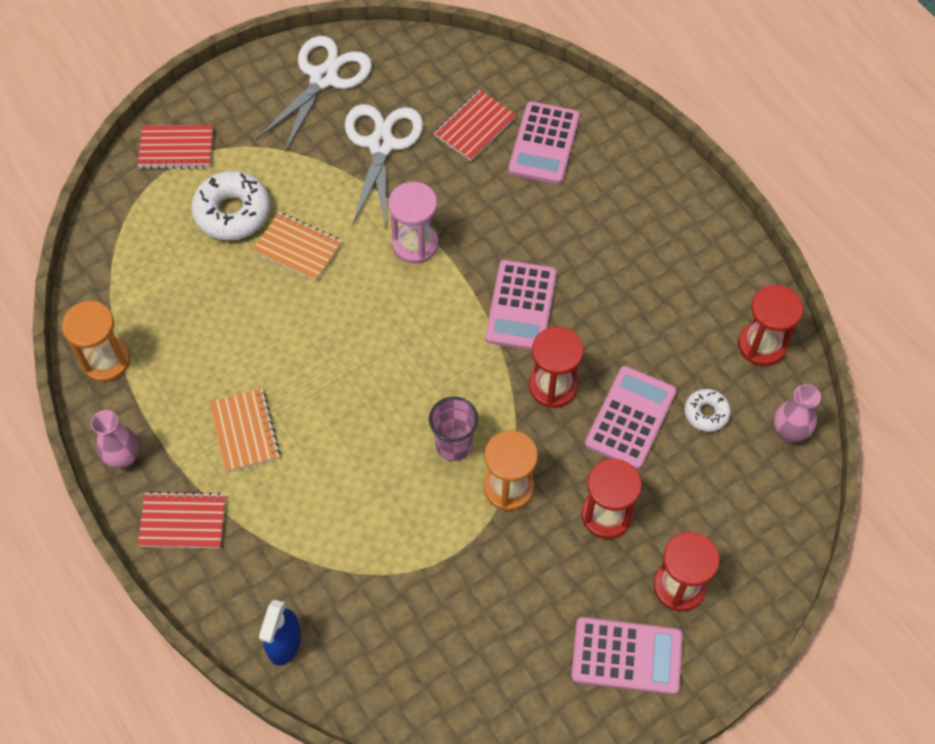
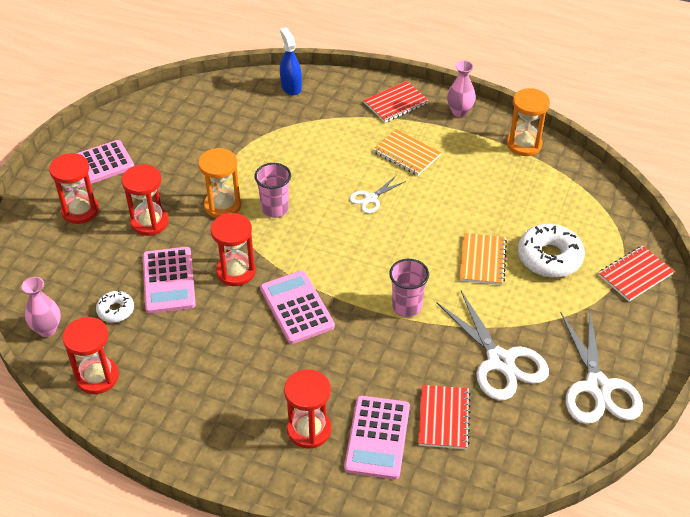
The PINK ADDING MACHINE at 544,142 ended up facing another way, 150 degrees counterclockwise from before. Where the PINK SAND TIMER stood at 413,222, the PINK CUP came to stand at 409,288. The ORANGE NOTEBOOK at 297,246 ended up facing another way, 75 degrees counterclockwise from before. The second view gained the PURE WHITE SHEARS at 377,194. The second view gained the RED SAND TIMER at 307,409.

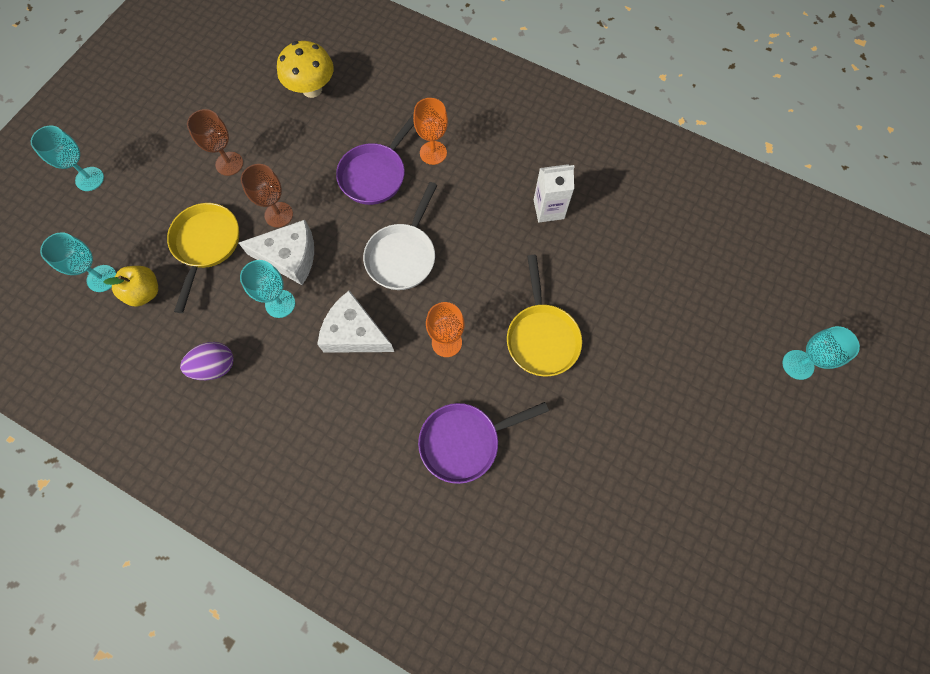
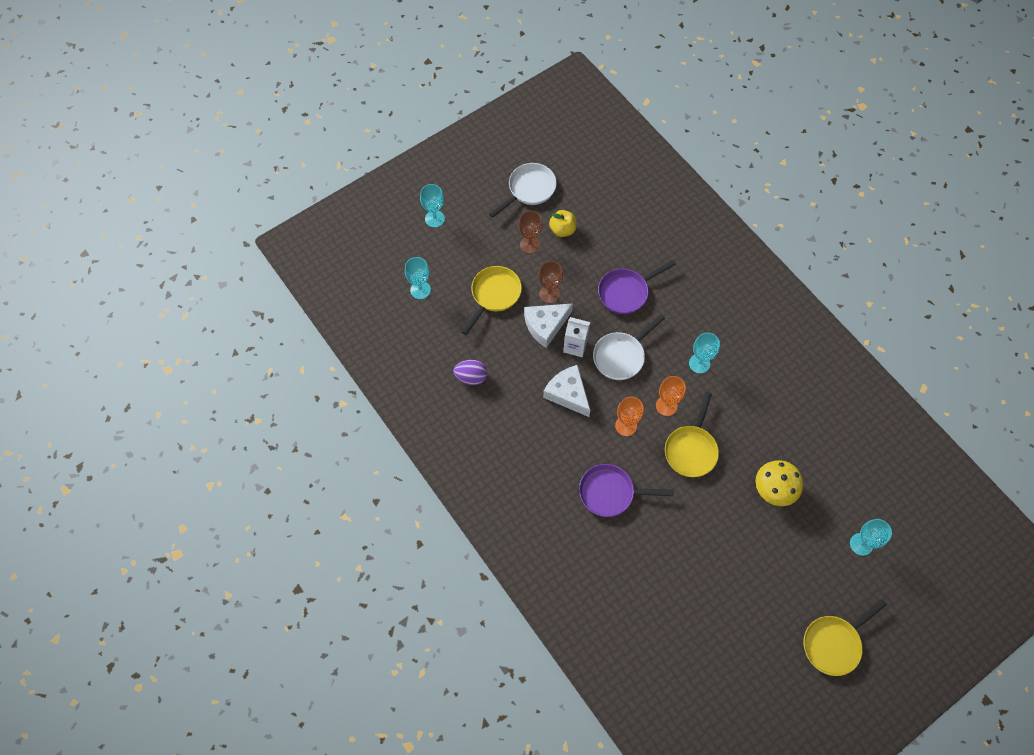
The BRIGHT YELLOW MUSHROOM ended up elsewhere, having gone from 305,69 to 779,483. The ORANGE CHALICE ended up elsewhere, having gone from 430,131 to 671,396. The PURE WHITE CARTON ended up elsewhere, having gone from 554,193 to 576,337. The PURE WHITE CHEESE WEDGE at 276,252 ended up facing another way, 120 degrees clockwise from before. The TEAL CHALICE ended up elsewhere, having gone from 267,289 to 704,353. The BRIGHT YELLOW APPLE FRUIT ended up elsewhere, having gone from 131,286 to 563,223. The second view gained the PURE WHITE FRYING PAN at 523,190. The second view gained the BRIGHT YELLOW FRYING PAN at 845,637.

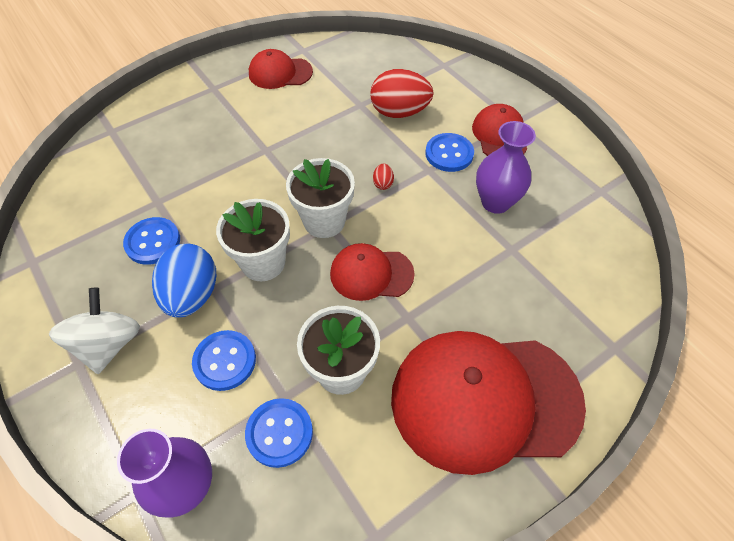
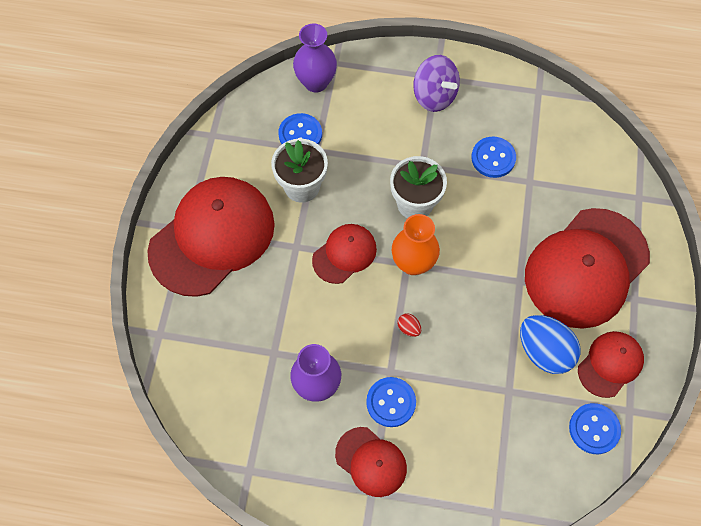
The second view lost the RED TOY EGG at 402,93. Where the PURE WHITE PLANT POT stood at 320,198, the ORANGE VASE came to stand at 416,244. The ROYAL BLUE TOY EGG ended up elsewhere, having gone from 184,280 to 550,344. What was the PURE WHITE WHIRLIGIG at 94,331 turned into the VIOLET WHIRLIGIG at 436,83. The ROYAL BLUE SHIRT BUTTON ended up elsewhere, having gone from 224,360 to 595,428. The second view gained the RED BASEBALL CAP at 587,268.

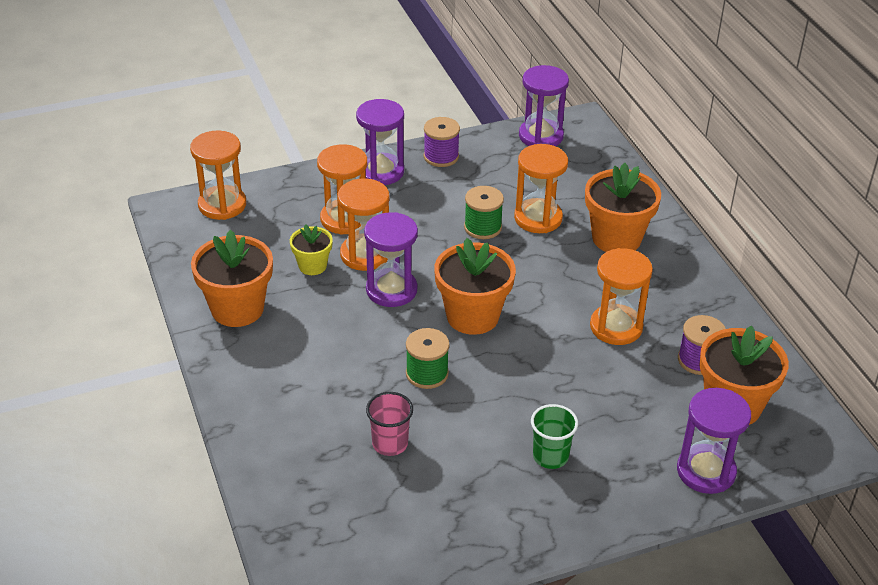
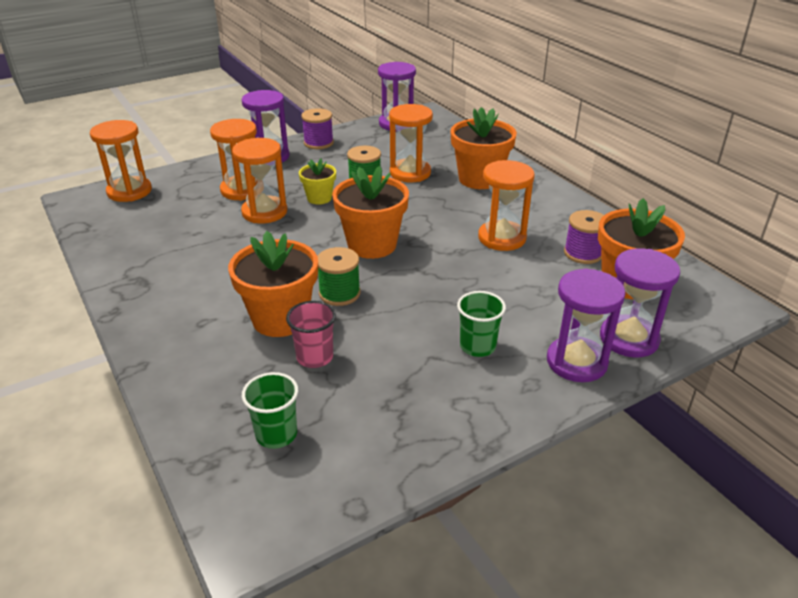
The VIOLET SAND TIMER ended up elsewhere, having gone from 391,259 to 586,325. The BRIGHT YELLOW PLANT POT ended up elsewhere, having gone from 311,249 to 317,181. The ORANGE PLANT POT ended up elsewhere, having gone from 232,278 to 273,284. The second view gained the GREEN CUP at 270,410.

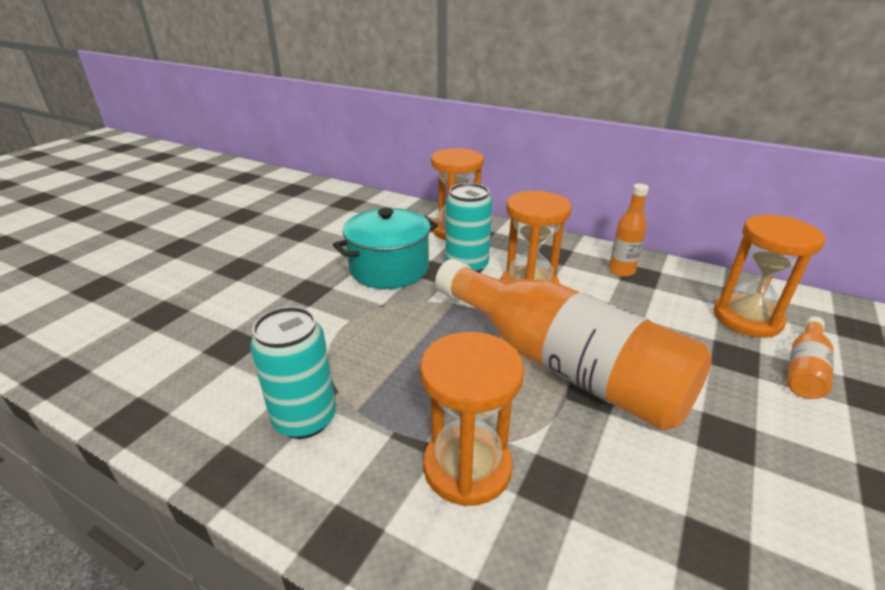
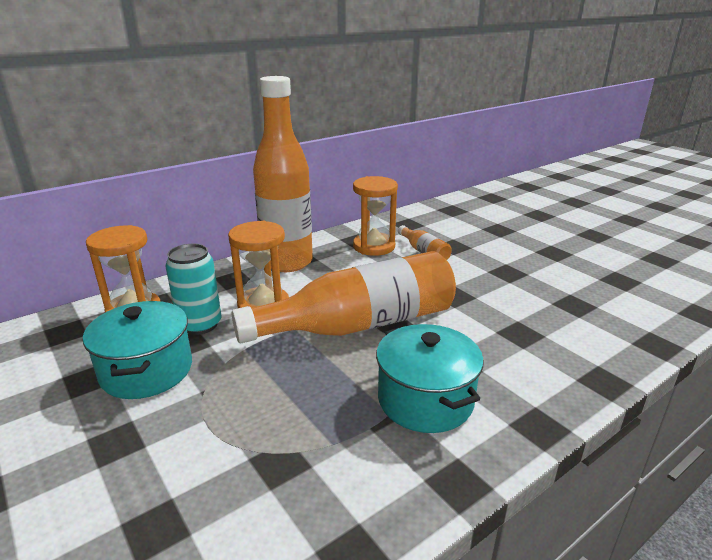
The size of the ORANGE DRINK BOTTLE at 629,230 changed by a factor of 2.39. The second view lost the TEAL SODA CAN at 293,372. Where the ORANGE SAND TIMER stood at 472,419, the TEAL POT came to stand at 430,378.

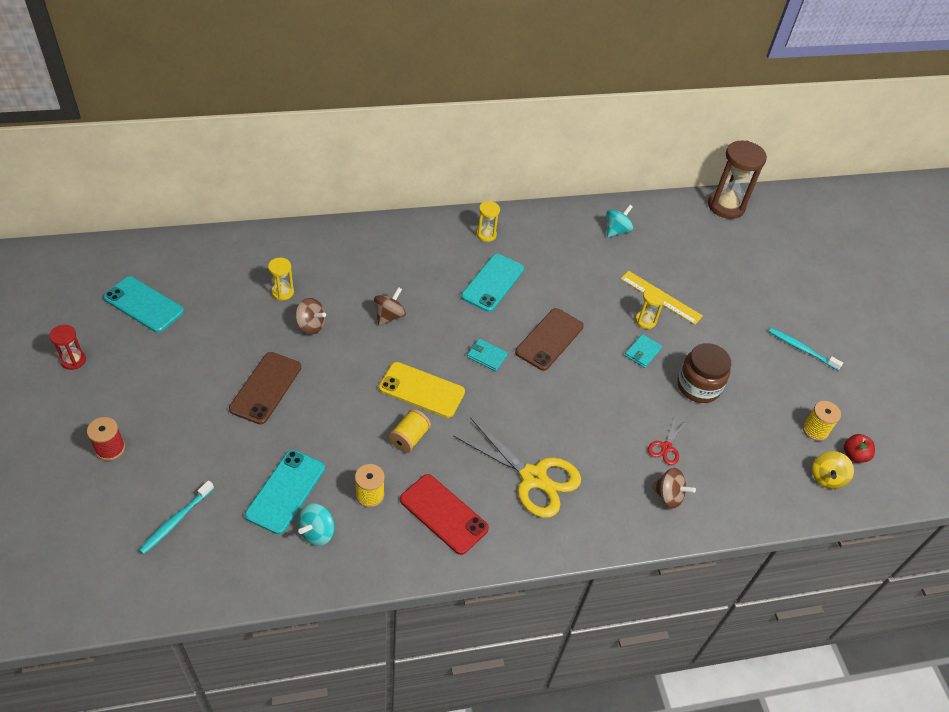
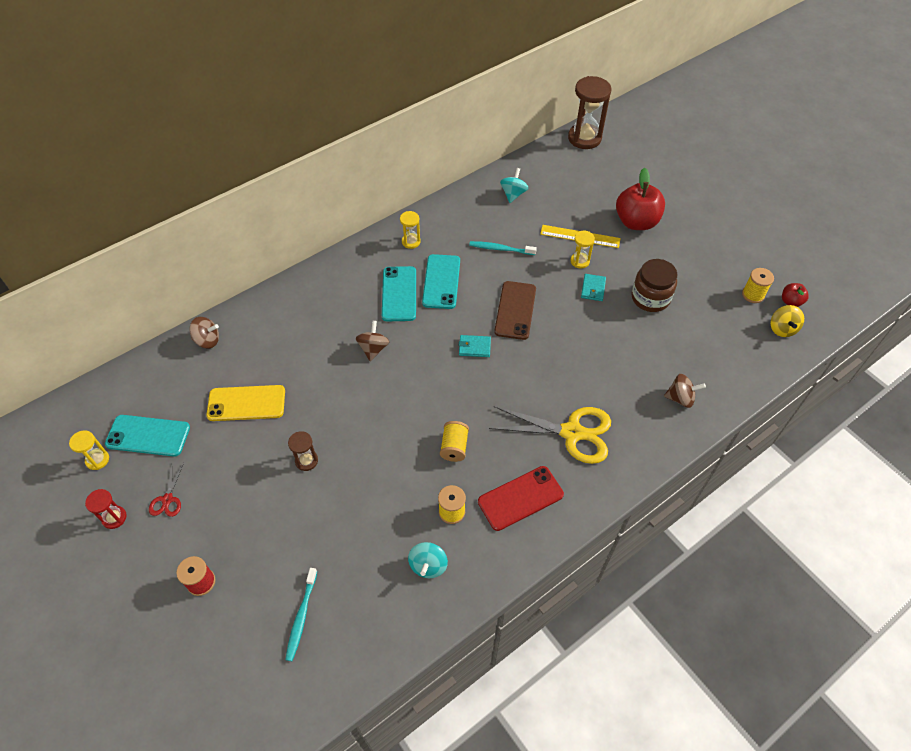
The BRIGHT YELLOW SAND TIMER ended up elsewhere, having gone from 281,279 to 89,450. The RUSSET WHIRLIGIG ended up elsewhere, having gone from 310,316 to 204,332. The TEAL DENTAL BRUSH ended up elsewhere, having gone from 806,349 to 503,248. Where the RUSSET PHONE stood at 265,388, the RUSSET SAND TIMER came to stand at 303,451. The BRIGHT YELLOW PHONE ended up elsewhere, having gone from 422,390 to 245,403. The RED SHEARS ended up elsewhere, having gone from 667,440 to 166,490. The TEAL PHONE ended up elsewhere, having gone from 285,492 to 399,293. The RED PHONE at 444,514 ended up facing another way, 45 degrees counterclockwise from before. The second view gained the RED APPLE FRUIT at 640,199.

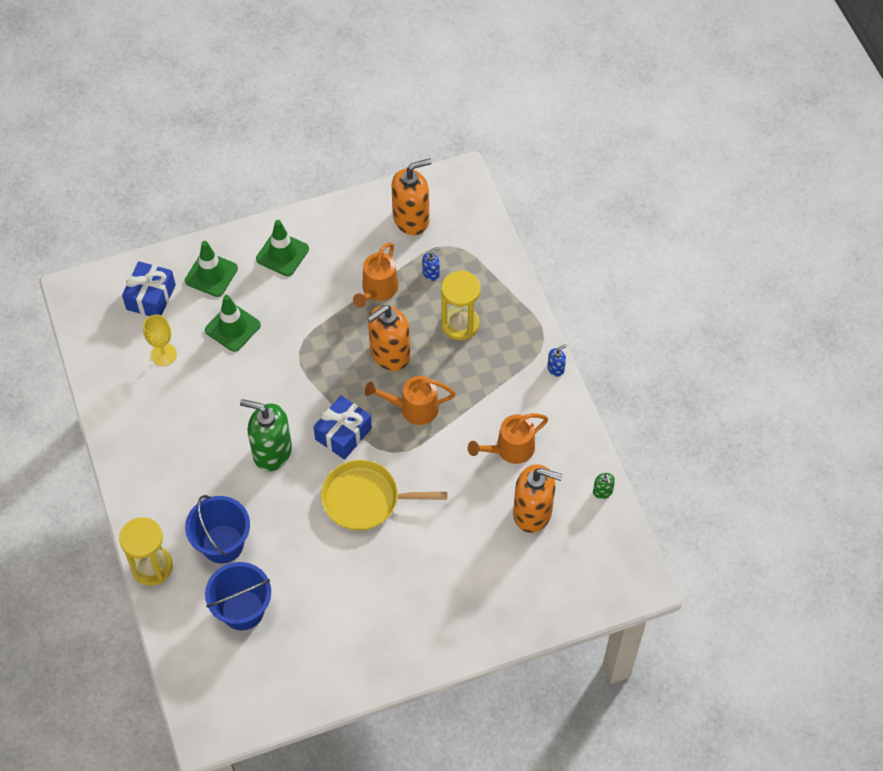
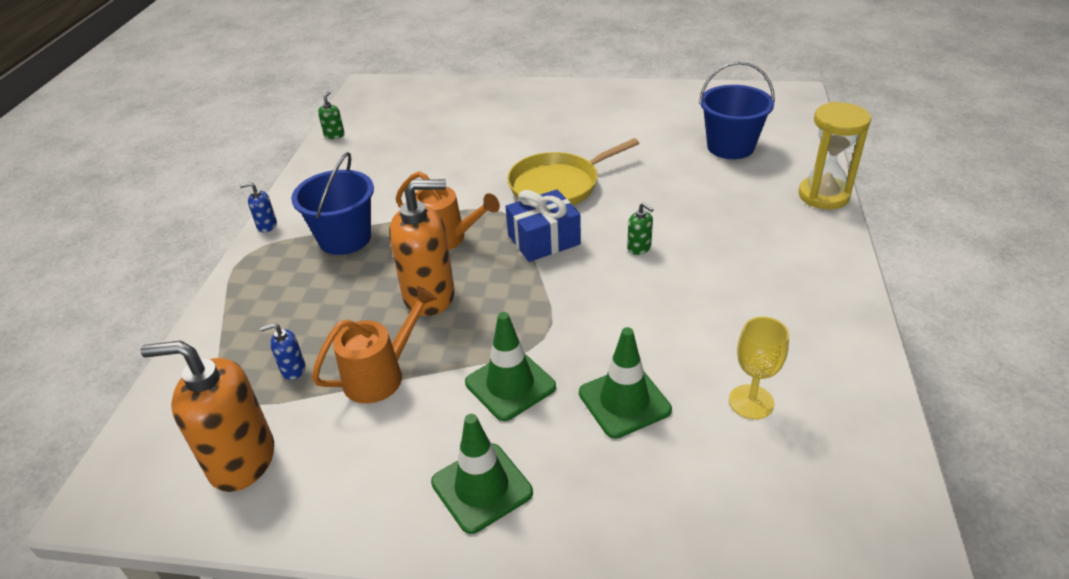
The GREEN ROAD CONE ended up elsewhere, having gone from 211,269 to 510,366. The second view lost the ROYAL BLUE GIFT at 149,288. The second view lost the BRIGHT YELLOW SAND TIMER at 461,305. The size of the GREEN PUMP BOTTLE at 266,435 changed by a factor of 0.43. The second view lost the ORANGE WATERING CAN at 508,438. The BRIGHT YELLOW FRYING PAN at 384,495 ended up facing another way, 120 degrees clockwise from before. The second view lost the ORANGE PUMP BOTTLE at 538,498. The ROYAL BLUE SAND BUCKET ended up elsewhere, having gone from 217,529 to 332,203.

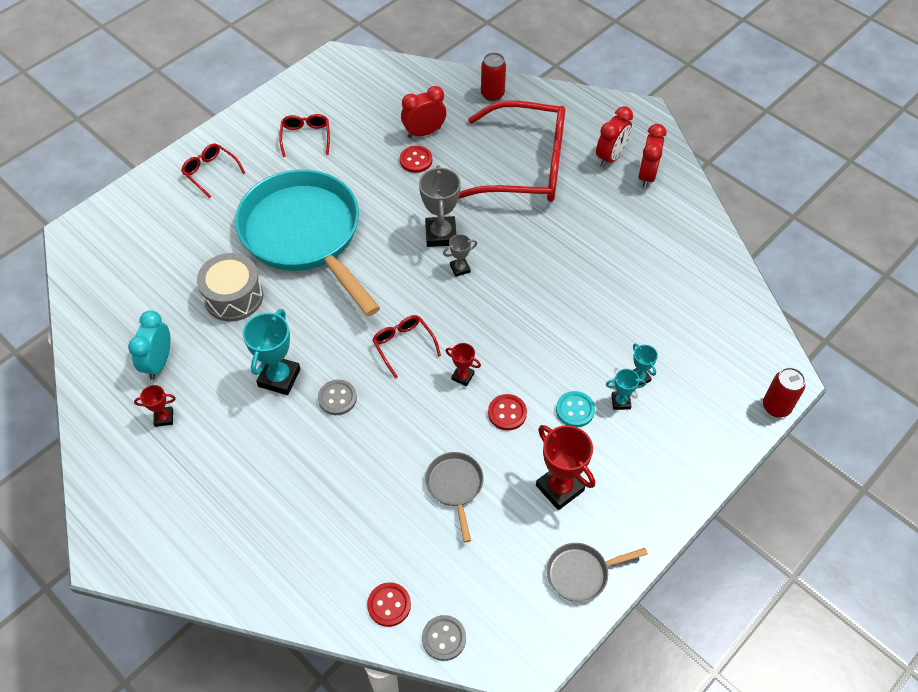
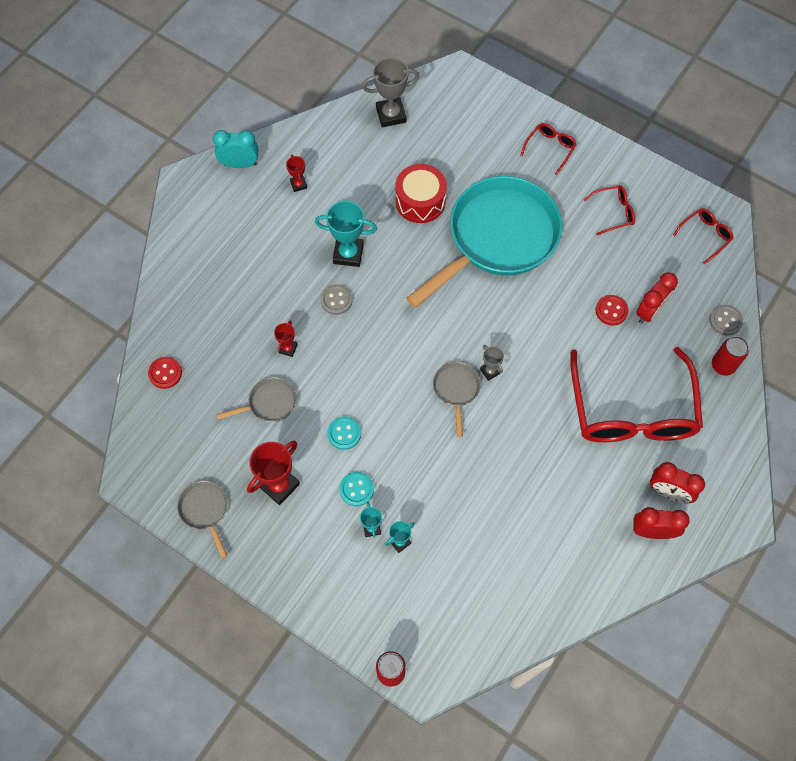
The RED CLOCK at 423,112 ended up facing another way, 75 degrees clockwise from before. The GREY TROPHY ended up elsewhere, having gone from 440,206 to 391,92. What was the GREY TOY DRUM at 230,287 turned into the RED TOY DRUM at 421,193. The TEAL CLOCK ended up elsewhere, having gone from 149,345 to 235,149. The RED SPECTACLES ended up elsewhere, having gone from 406,347 to 703,236. The RED TROPHY ended up elsewhere, having gone from 463,364 to 286,338. What was the RED SHIRT BUTTON at 507,412 turned into the TEAL SHIRT BUTTON at 344,433. The GREY SHIRT BUTTON ended up elsewhere, having gone from 444,638 to 726,320. The second view gained the GREY FRYING PAN at 457,399.

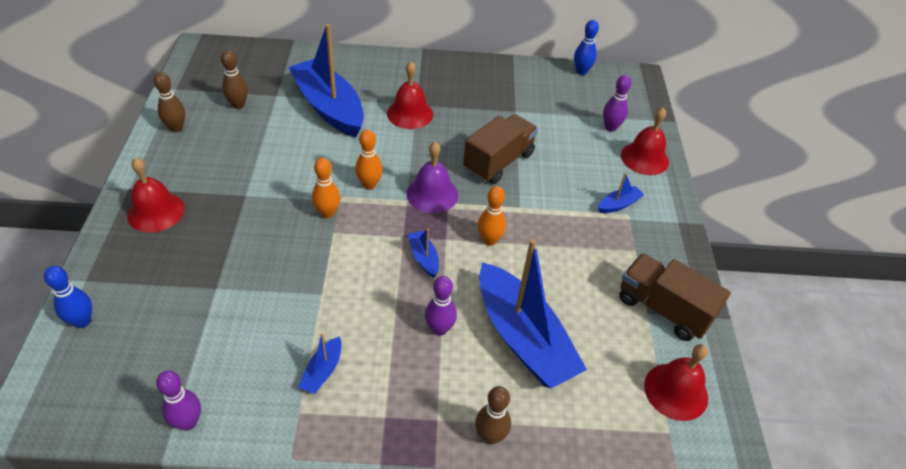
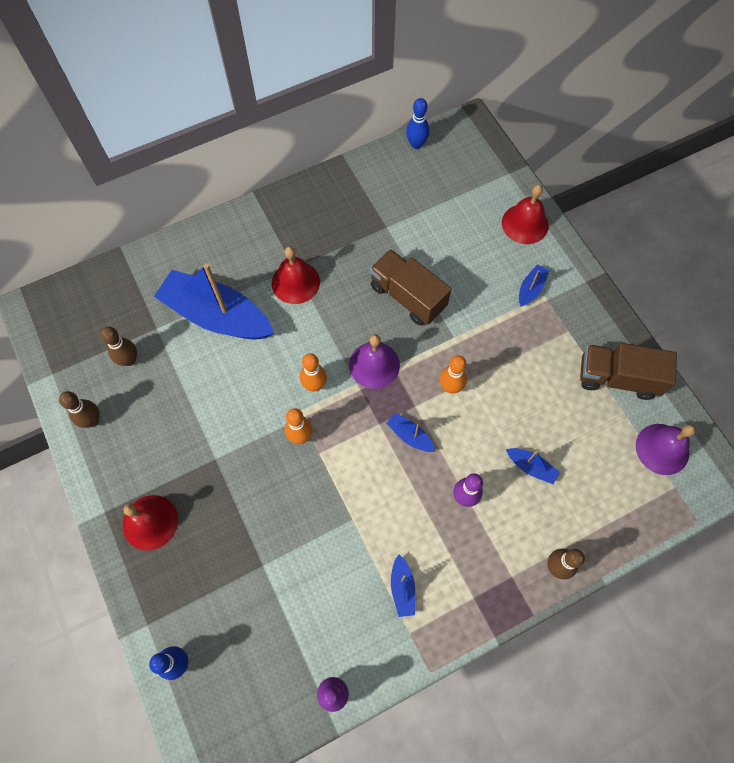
The second view lost the VIOLET TENPIN at 617,103. The RUSSET LORRY at 500,149 ended up facing another way, 60 degrees counterclockwise from before. The size of the ROYAL BLUE TOY BOAT at 533,313 changed by a factor of 0.41. What was the RED SCHOOL BELL at 676,382 turned into the VIOLET SCHOOL BELL at 666,449.

